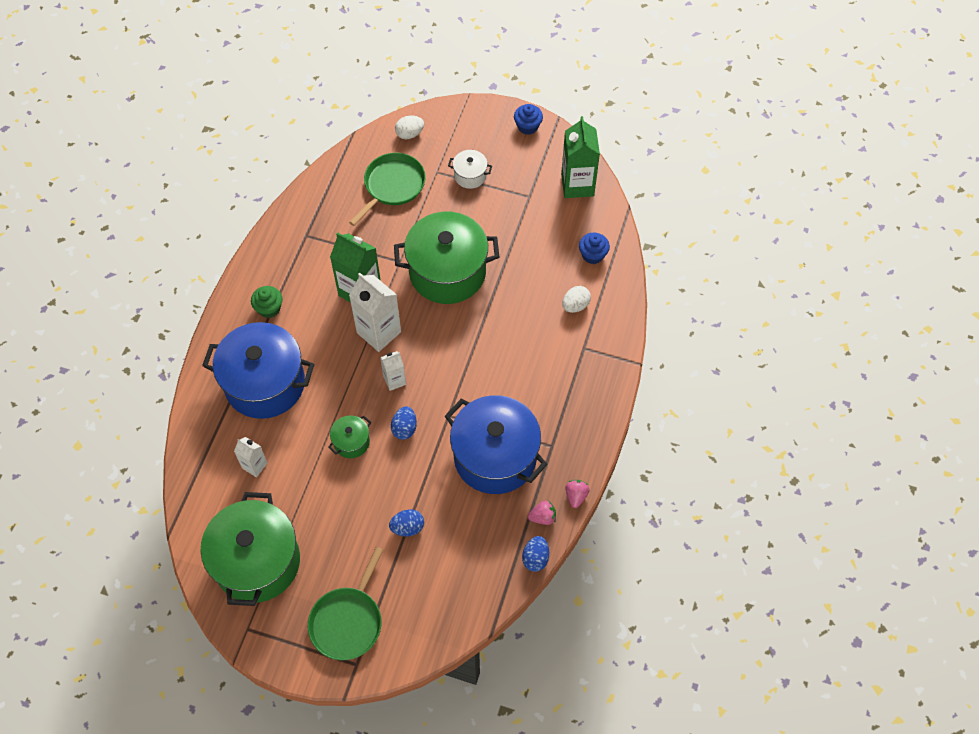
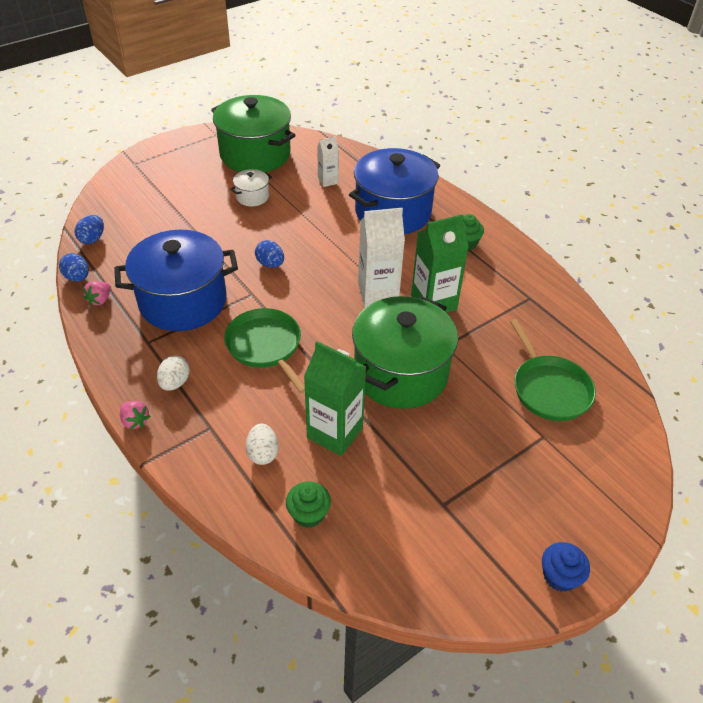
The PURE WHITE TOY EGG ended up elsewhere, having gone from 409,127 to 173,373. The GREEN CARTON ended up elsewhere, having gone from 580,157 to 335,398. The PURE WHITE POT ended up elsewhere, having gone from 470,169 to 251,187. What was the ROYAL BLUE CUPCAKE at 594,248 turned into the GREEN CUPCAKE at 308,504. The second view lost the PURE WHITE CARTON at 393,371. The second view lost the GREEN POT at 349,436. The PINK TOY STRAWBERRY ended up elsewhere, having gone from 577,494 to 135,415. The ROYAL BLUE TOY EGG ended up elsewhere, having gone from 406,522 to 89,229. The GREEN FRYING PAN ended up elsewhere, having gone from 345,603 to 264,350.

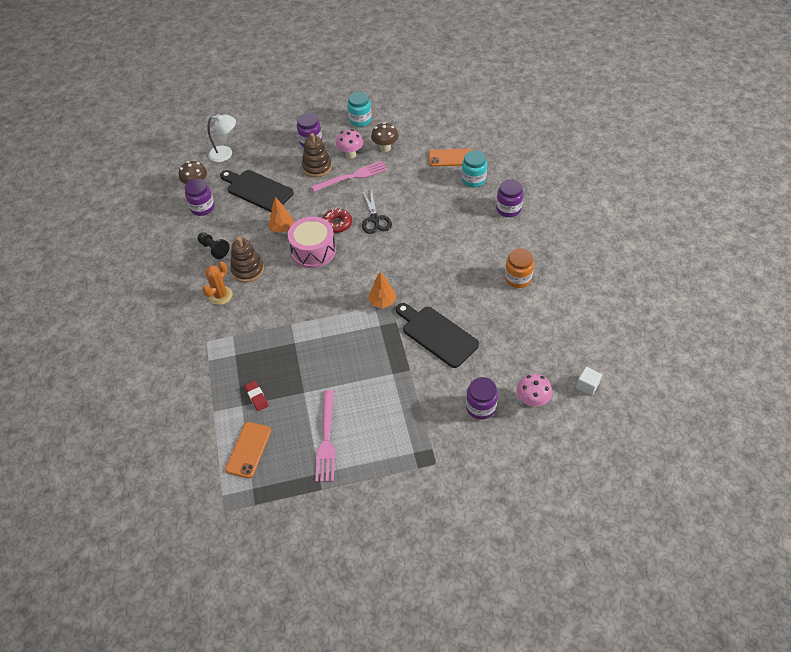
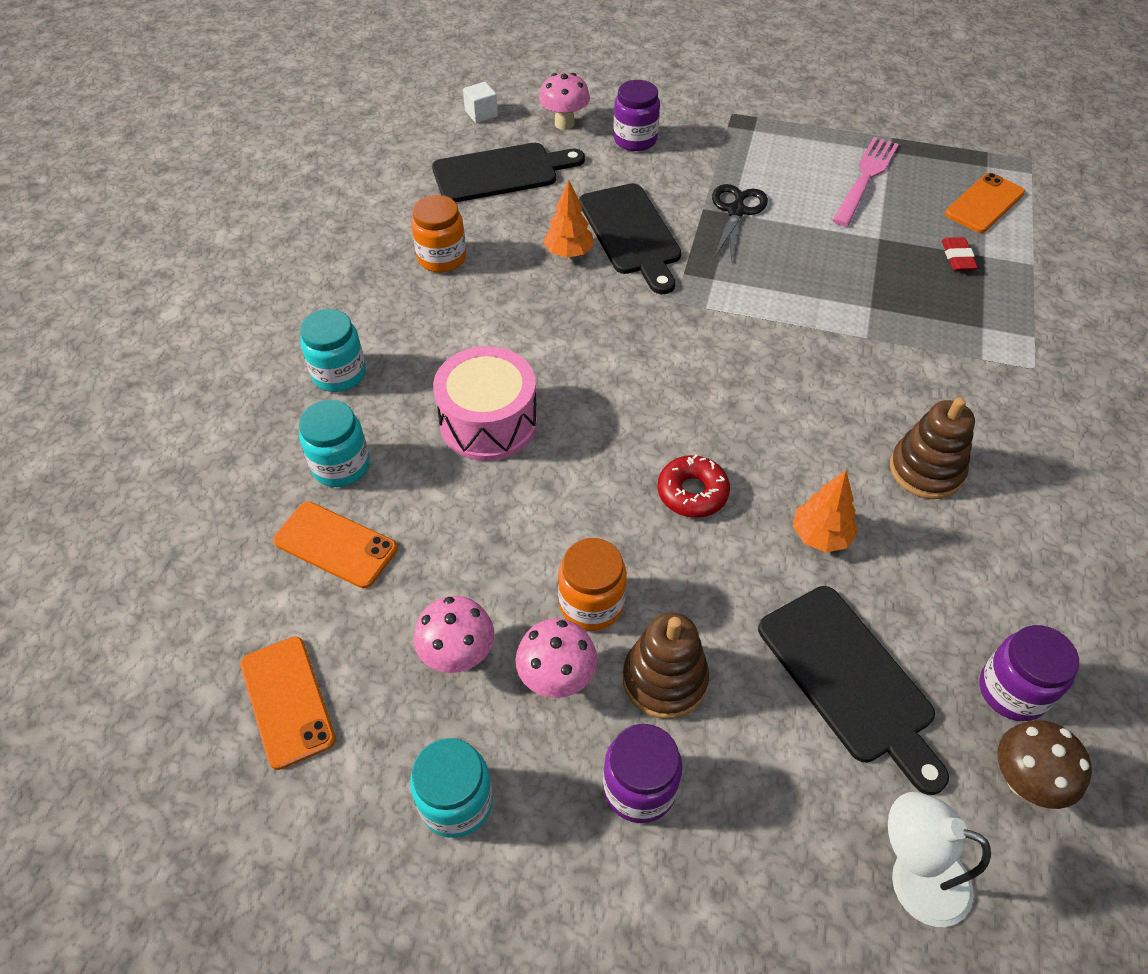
What was the RUSSET MUSHROOM at 384,137 turned into the PINK MUSHROOM at 454,634. Where the PINK DINNER FORK stood at 349,176, the ORANGE JAR came to stand at 592,584. What was the VIOLET JAR at 509,198 turned into the TEAL JAR at 333,350. The JET-BLACK SHEARS ended up elsewhere, having gone from 377,211 to 740,223. The PINK TOY DRUM ended up elsewhere, having gone from 312,242 to 485,403. The second view lost the JET-BLACK GAME PAWN at 213,245. The second view lost the ORANGE SAGUARO CACTUS at 217,283. The ORANGE TREE ended up elsewhere, having gone from 382,290 to 568,219. The second view gained the JET-BLACK BREAD BOARD at 508,172. The second view gained the ORANGE PHONE at 288,703.

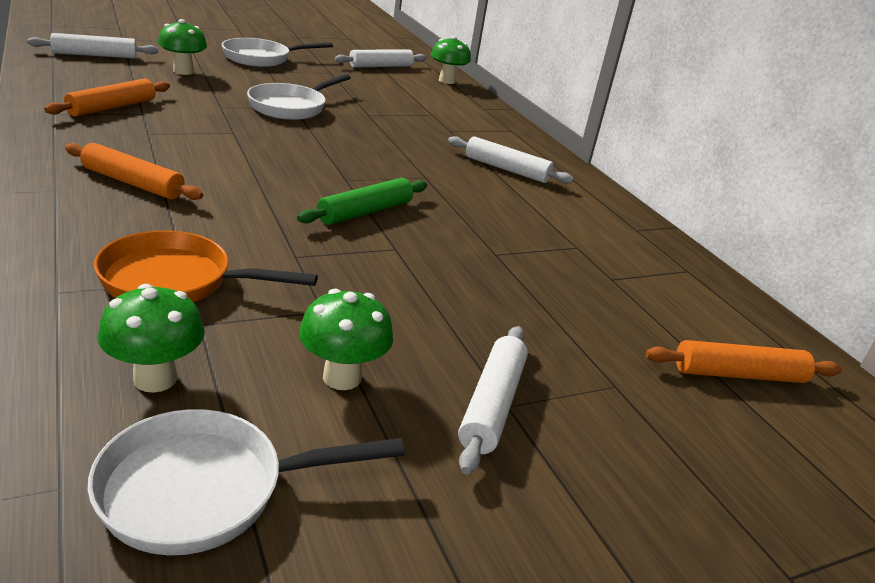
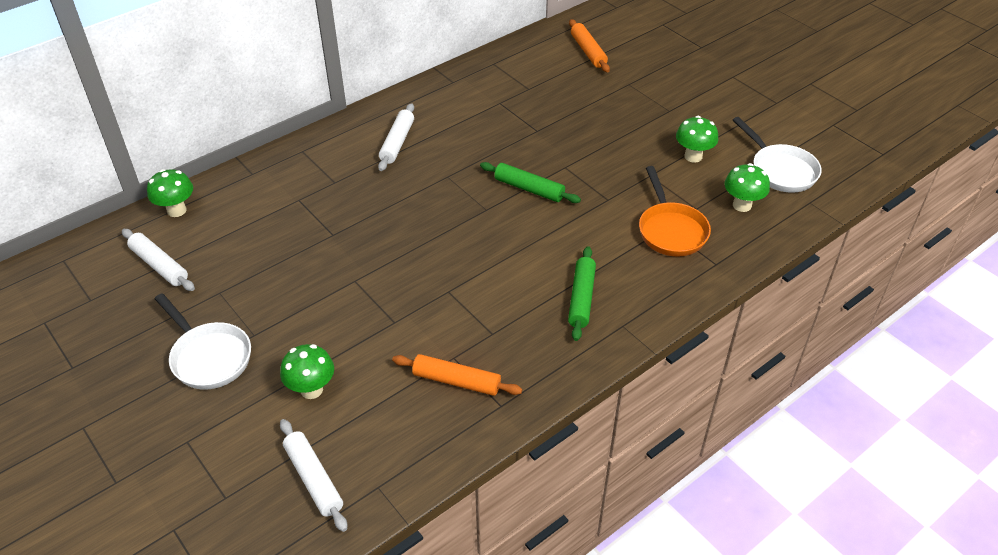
The second view lost the PURE WHITE FRYING PAN at 299,97. What was the ORANGE PASTRY ROLLER at 134,171 turned into the GREEN PASTRY ROLLER at 582,293. The second view lost the PURE WHITE PASTRY ROLLER at 493,400.

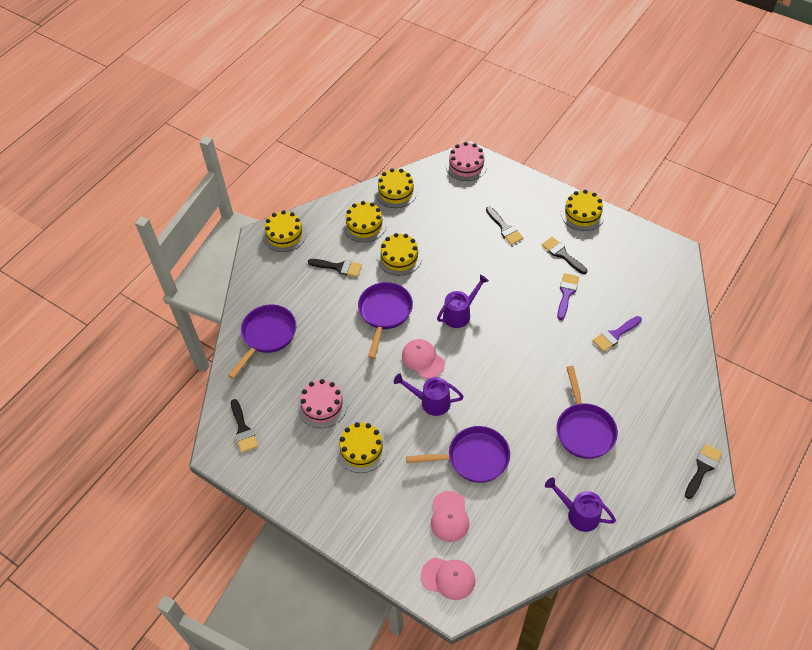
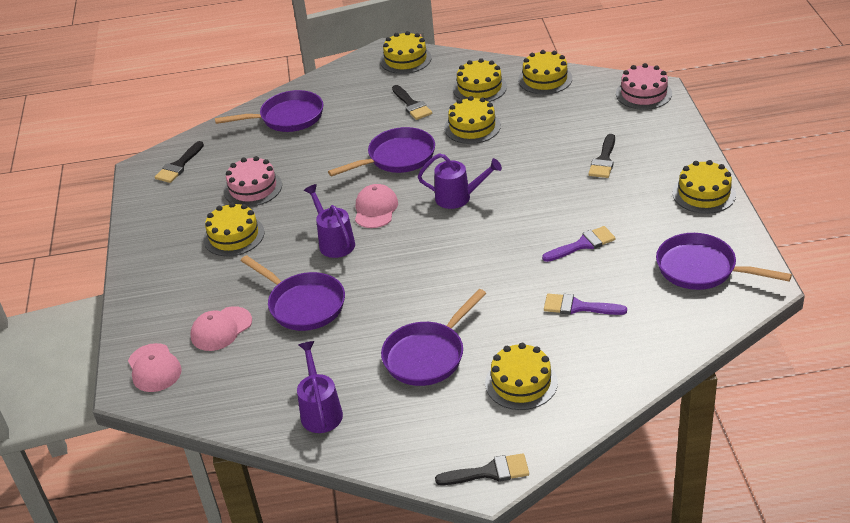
The second view lost the JET-BLACK PAINTBRUSH at 564,255. The second view gained the VIOLET FRYING PAN at 724,261. The second view gained the BRIGHT YELLOW CAKE at 521,376.

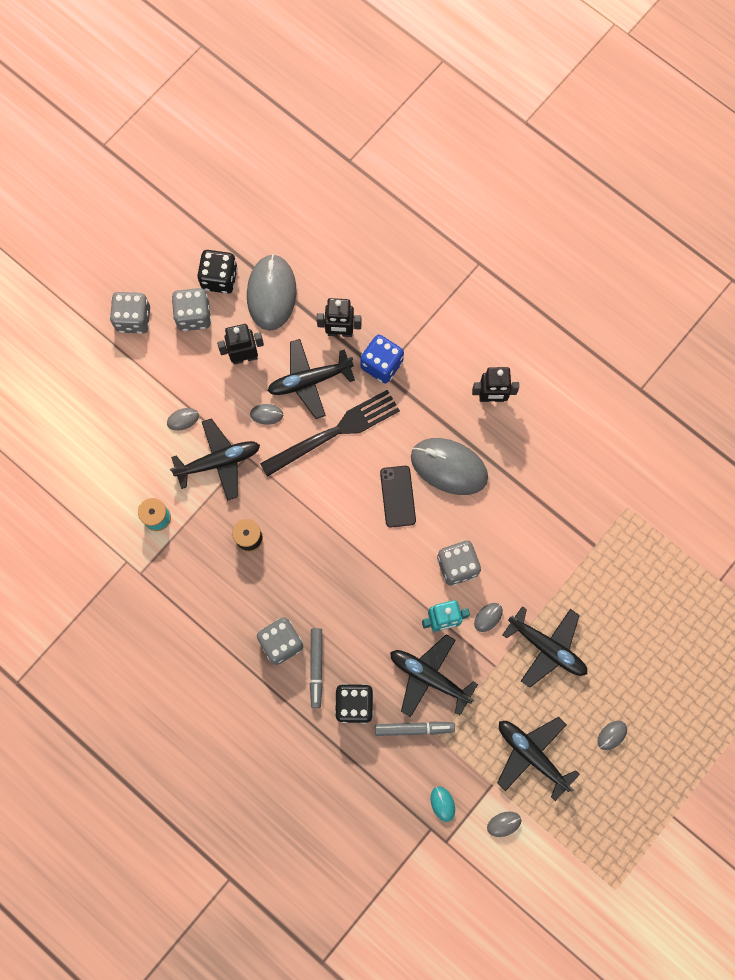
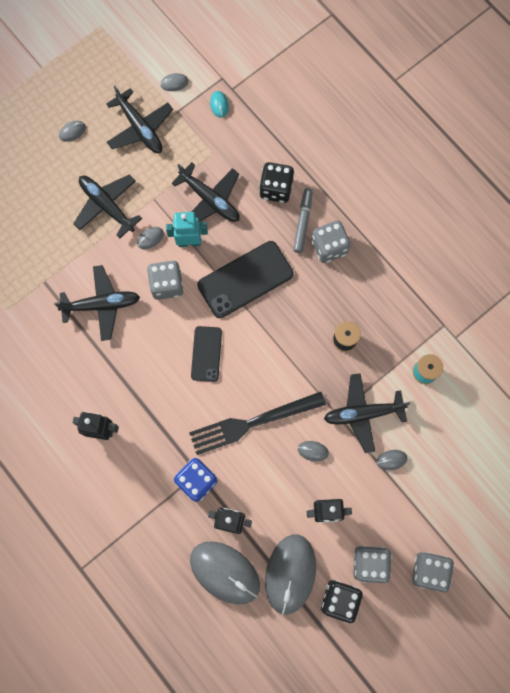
The JET-BLACK TOY PLANE ended up elsewhere, having gone from 311,379 to 97,303. The GREY COMPUTER MOUSE ended up elsewhere, having gone from 449,466 to 225,572. The second view lost the GREY MARKER PEN at 415,728. The second view gained the JET-BLACK PHONE at 245,279.

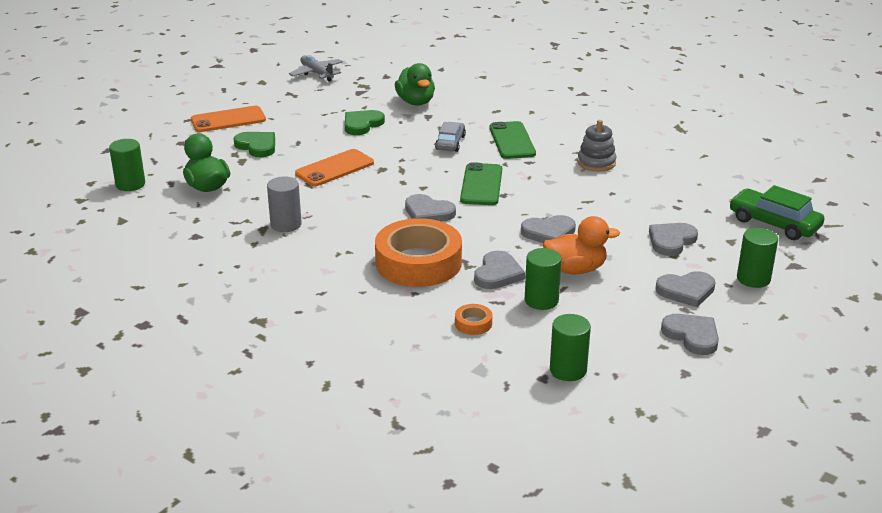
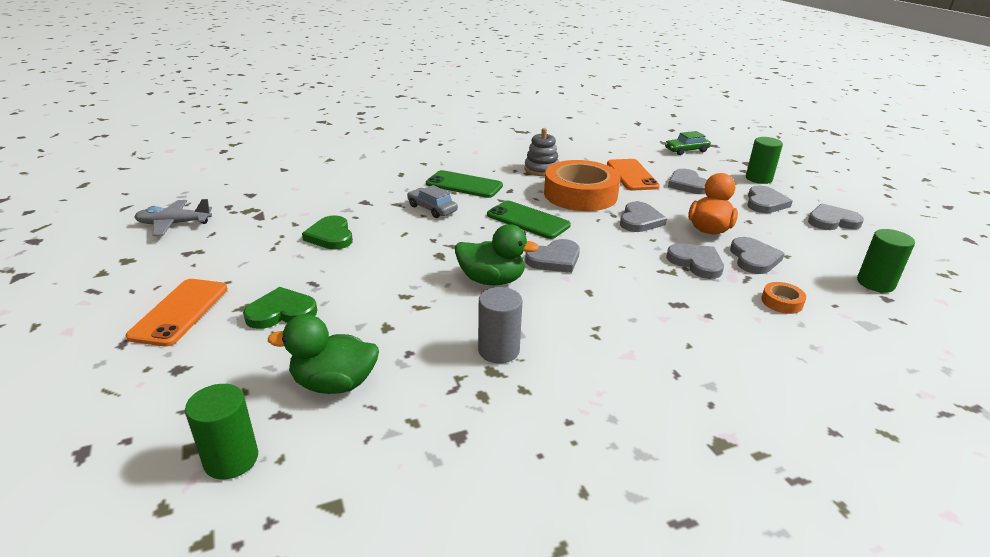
The GREEN RUBBER DUCK ended up elsewhere, having gone from 415,84 to 497,254. The ORANGE PHONE ended up elsewhere, having gone from 334,167 to 633,175. The size of the GREEN TOY CAR at 776,212 changed by a factor of 0.65. The ORANGE ROLL OF TAPE ended up elsewhere, having gone from 418,252 to 582,185. Where the GREEN CYLINDER stood at 543,279, the GREY LOVE HEART came to stand at 757,255.

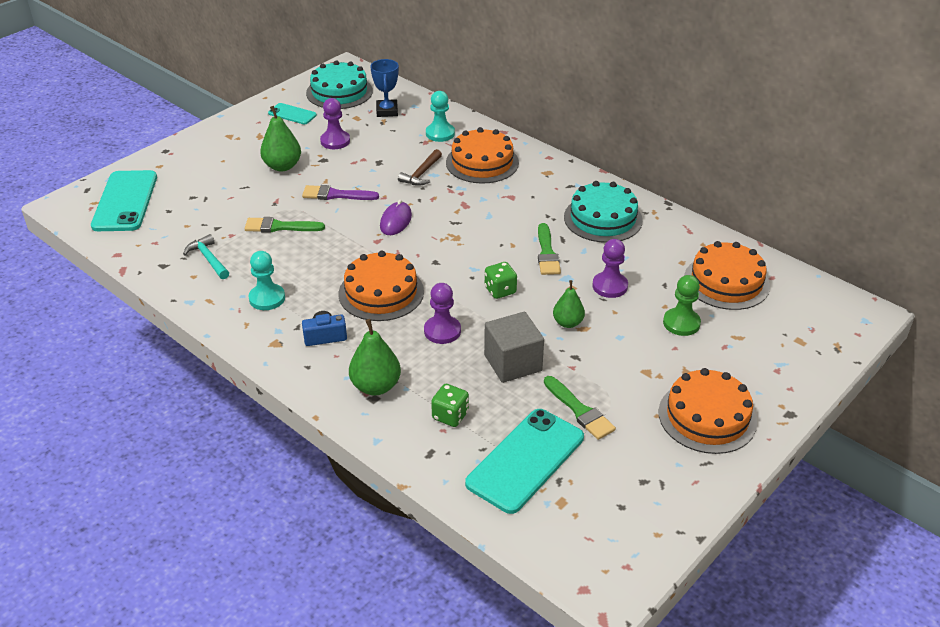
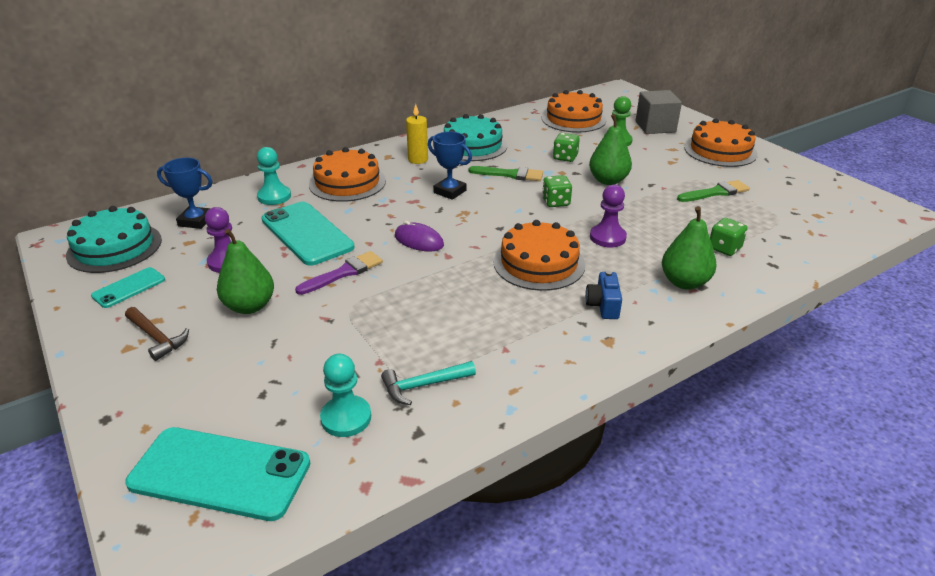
The RUSSET CLAW HAMMER ended up elsewhere, having gone from 420,167 to 157,334. The VIOLET PAINTBRUSH at 340,192 ended up facing another way, 150 degrees counterclockwise from before. The second view lost the GREEN PAINTBRUSH at 284,225. Where the VIOLET GAME PAWN stood at 610,268, the GREEN DICE came to stand at 566,147. The TEAL GAME PAWN ended up elsewhere, having gone from 266,280 to 345,395. The size of the GREEN TOY PEAR at 569,304 changed by a factor of 1.52. The GREY SOLID CUBE ended up elsewhere, having gone from 514,347 to 659,112. The TEAL PHONE ended up elsewhere, having gone from 524,461 to 308,234. The second view gained the BRIGHT YELLOW CANDLE at 417,134. The second view gained the ROYAL BLUE TROPHY at 450,165.

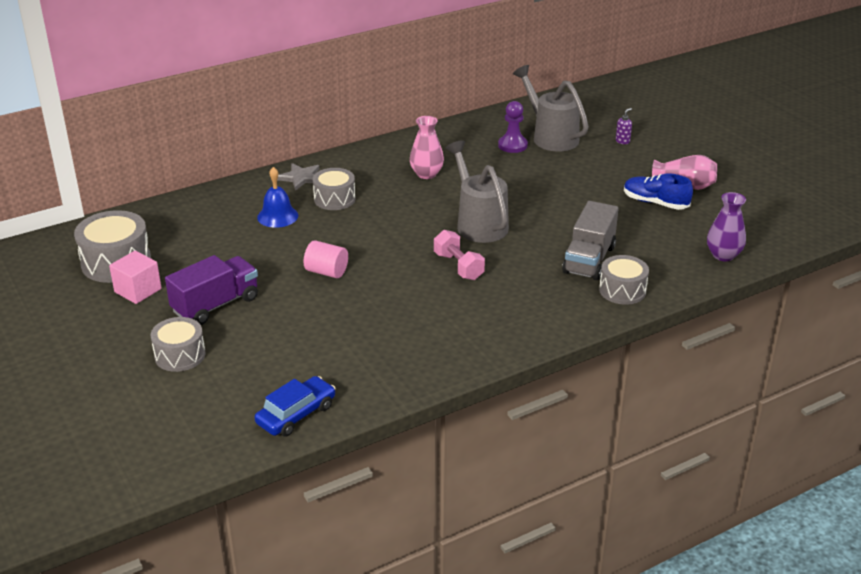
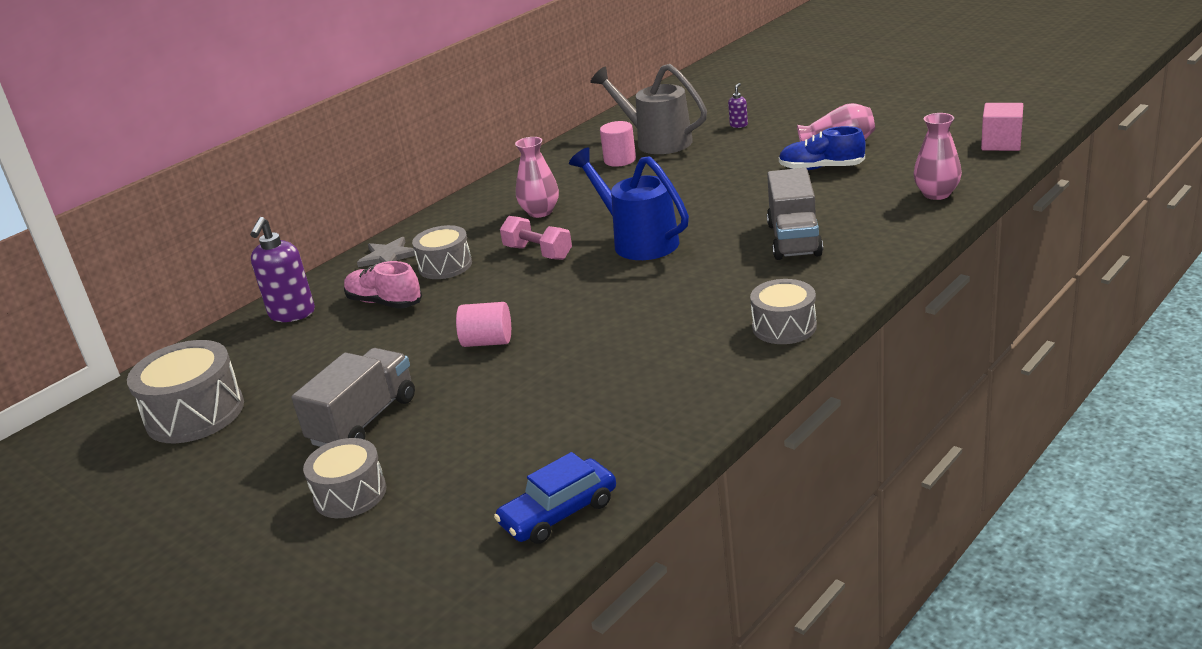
Where the VIOLET GAME PAWN stood at 513,127, the PINK CYLINDER came to stand at 618,144. What was the GREY WATERING CAN at 477,191 turned into the ROYAL BLUE WATERING CAN at 629,204. Where the ROYAL BLUE SCHOOL BELL stood at 277,197, the PINK SHOE came to stand at 383,285. What was the VIOLET VASE at 726,227 turned into the PINK VASE at 937,156. The PINK DUMBBELL ended up elsewhere, having gone from 459,255 to 536,238. The PINK SOLID CUBE ended up elsewhere, having gone from 135,277 to 1002,127. What was the VIOLET LORRY at 211,290 turned into the GREY LORRY at 353,397. The GREY TOY DRUM ended up elsewhere, having gone from 624,280 to 783,311. The ROYAL BLUE TOY CAR at 295,406 ended up facing another way, 150 degrees counterclockwise from before. The second view gained the VIOLET PUMP BOTTLE at 282,269.

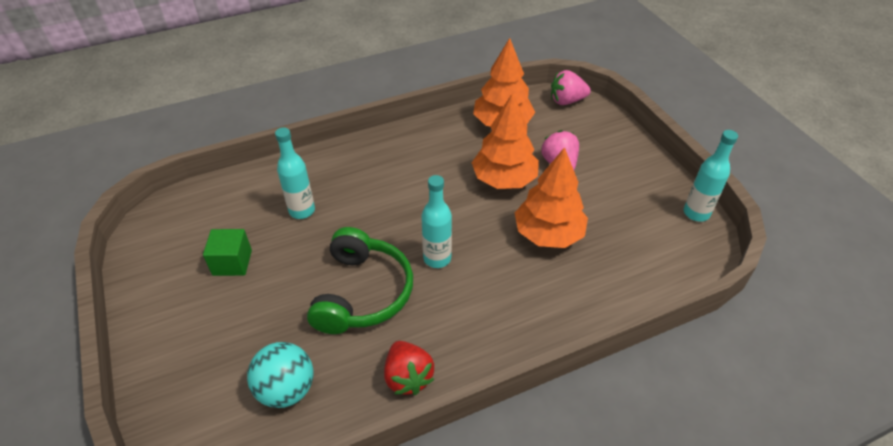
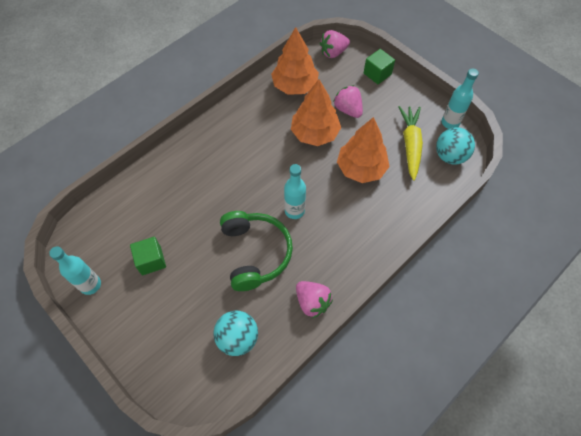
The TEAL DRINK BOTTLE ended up elsewhere, having gone from 295,173 to 75,271. What was the RED TOY STRAWBERRY at 409,368 turned into the PINK TOY STRAWBERRY at 314,299. The second view gained the GREEN SOLID CUBE at 379,66. The second view gained the BRIGHT YELLOW TOY CARROT at 411,143. The second view gained the TEAL PLAY BALL at 455,146.

